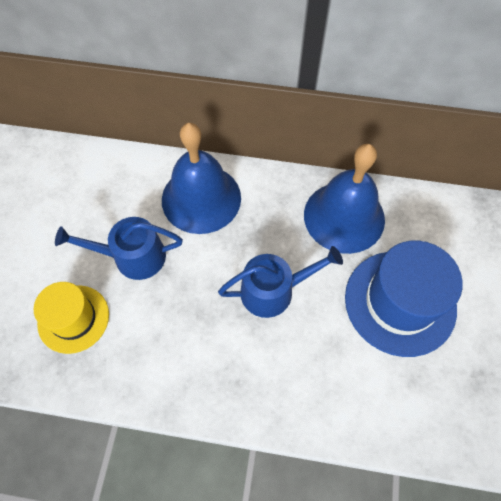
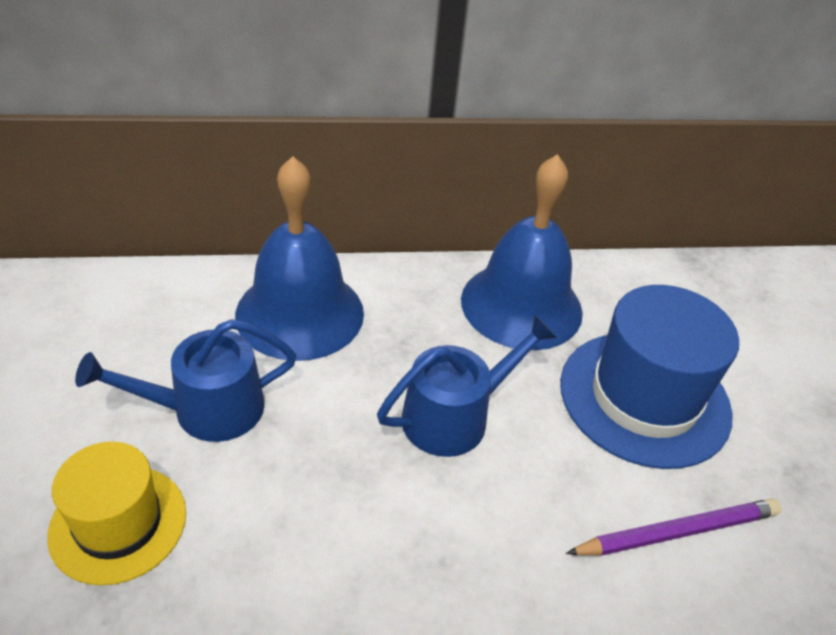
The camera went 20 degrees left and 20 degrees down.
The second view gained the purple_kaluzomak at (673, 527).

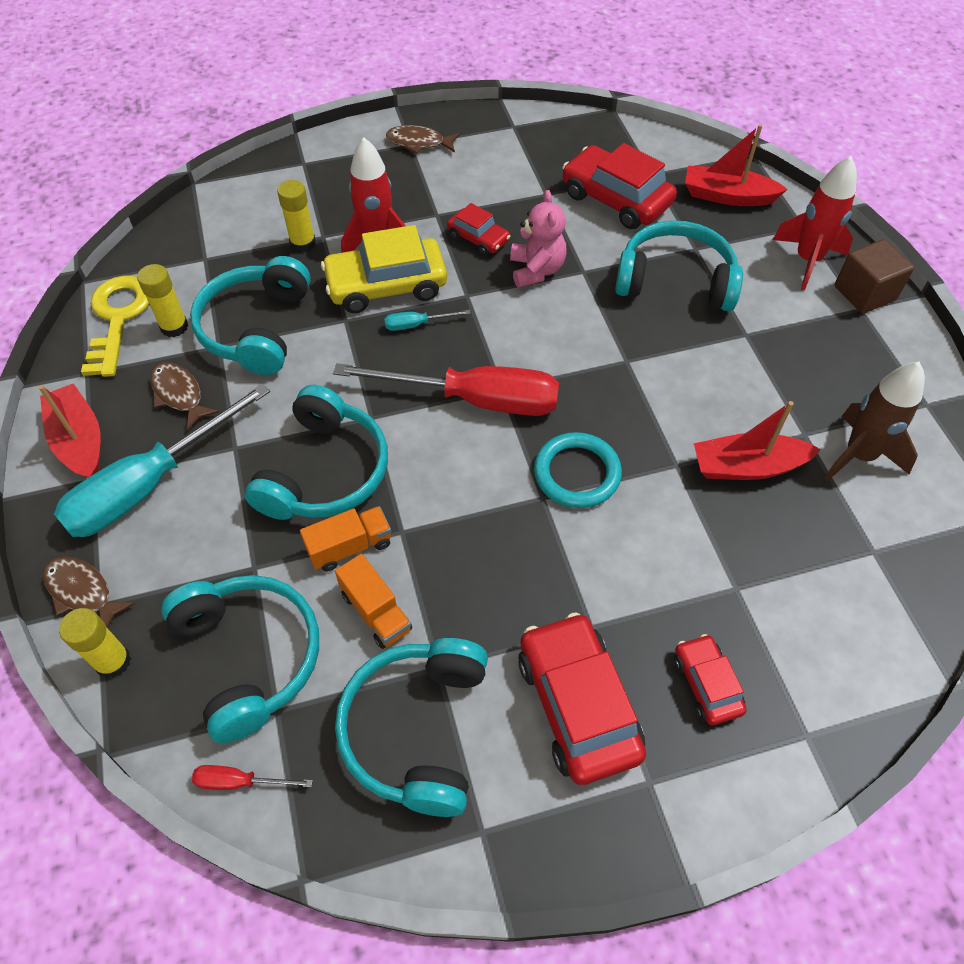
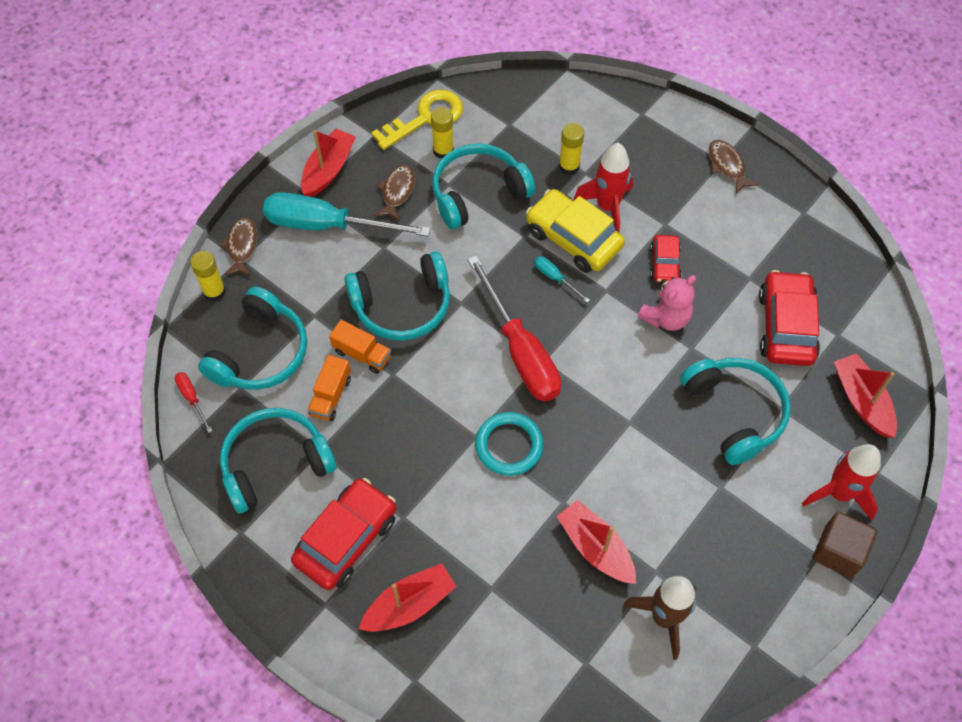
The camera went 55 degrees right and 5 degrees up.
Where the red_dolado stood at (710, 679), the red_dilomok came to stand at (408, 597).

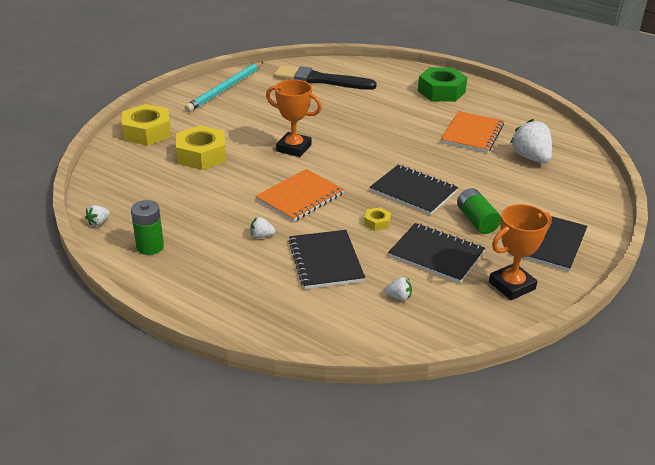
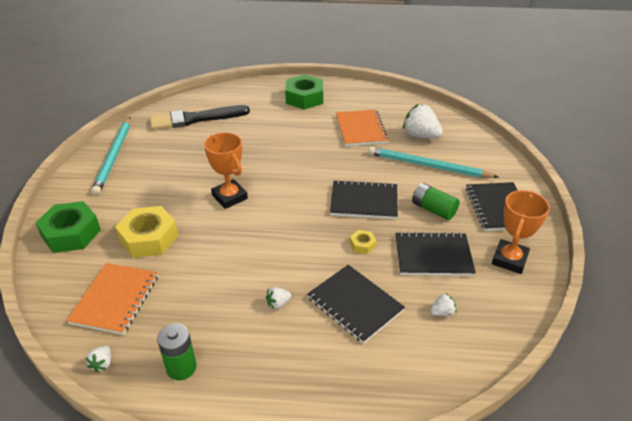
The camera went 30 degrees left and 5 degrees up.
The second view gained the turquoise_kaluzomak at (433, 162).
The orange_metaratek ended up elsewhere, having gone from (300, 195) to (112, 299).
What was the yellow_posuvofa at (146, 125) turned into the green_posuvofa at (68, 227).
The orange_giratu at (294, 118) ended up facing another way, 60 degrees clockwise from before.

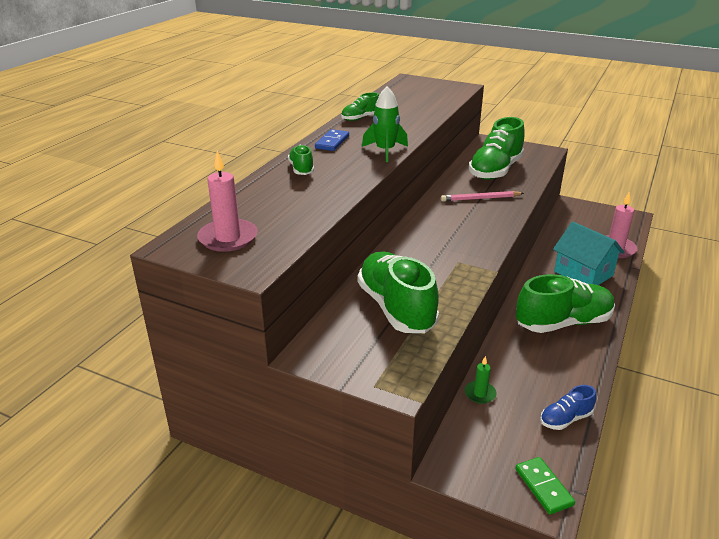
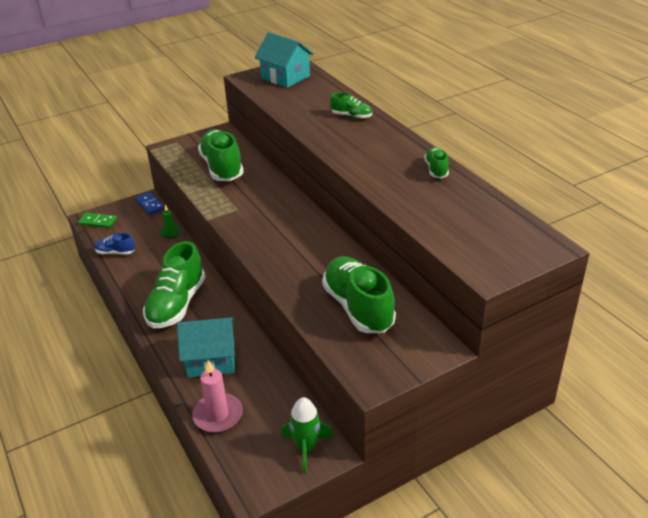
The camera went 125 degrees right and 5 degrees up.
The second view lost the pink_kaluzomak at (482, 196).
The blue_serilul ended up elsewhere, having gone from (332, 140) to (150, 203).
The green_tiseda ended up elsewhere, having gone from (385, 124) to (307, 435).
Where the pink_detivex stood at (227, 201), the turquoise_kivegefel came to stand at (284, 60).
The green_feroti at (398, 292) ended up facing another way, 120 degrees counterclockwise from before.
The blue_feroti at (568, 407) ended up facing another way, 90 degrees counterclockwise from before.

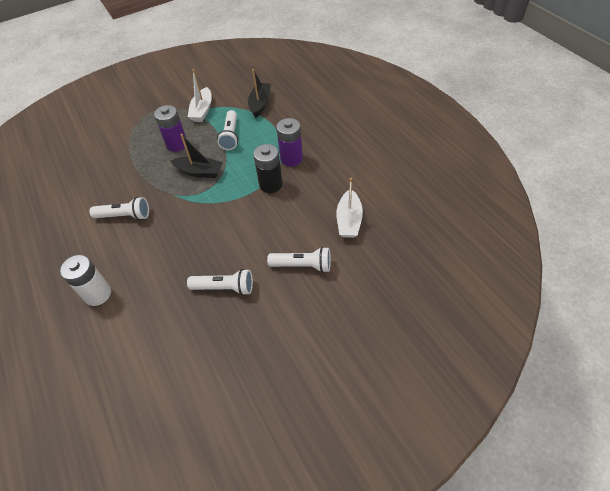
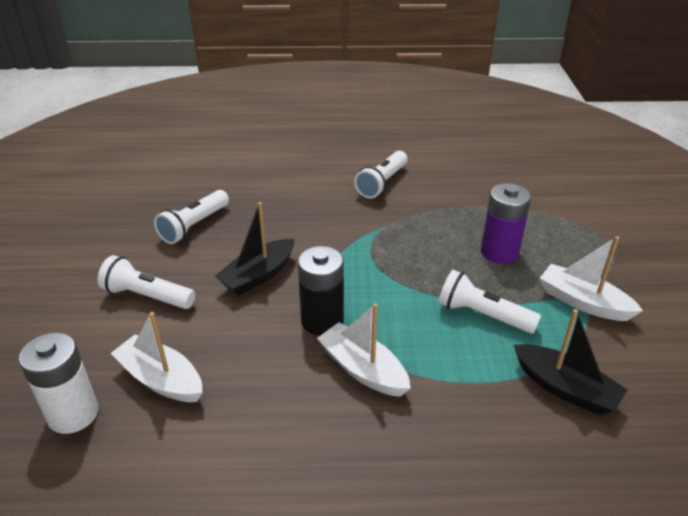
The camera went 115 degrees right and 15 degrees down.
The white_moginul ended up elsewhere, having gone from (85, 280) to (58, 383).
The black_dilomok ended up elsewhere, having gone from (196, 156) to (255, 249).
Where the purple_moginul stood at (289, 142), the white_dilomok came to stand at (364, 350).
The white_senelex at (299, 260) ended up facing another way, 75 degrees clockwise from before.

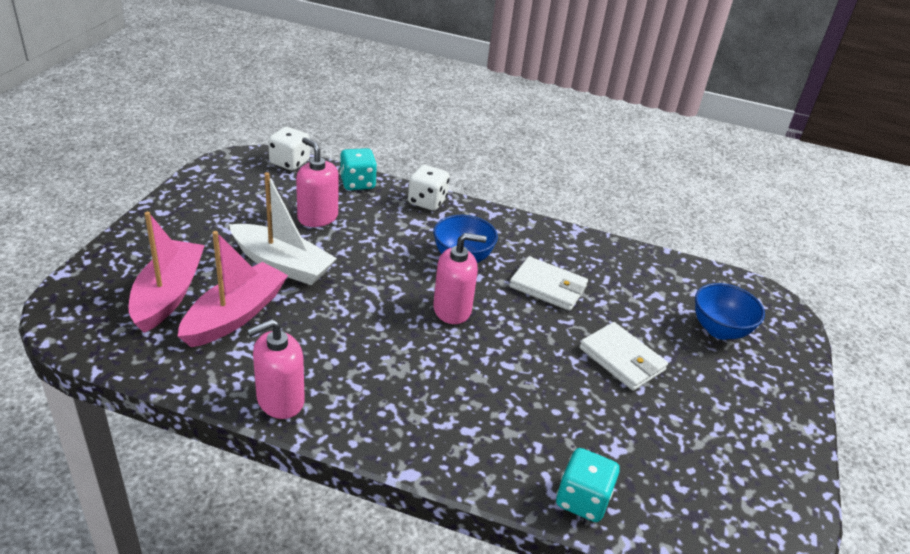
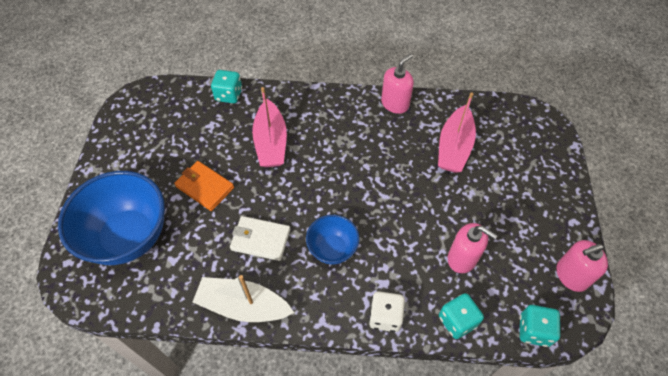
The camera went 170 degrees right and 20 degrees up.
The pink_dilomok ended up elsewhere, having gone from (166, 272) to (269, 127).
The white_dilomok ended up elsewhere, having gone from (283, 228) to (243, 298).
The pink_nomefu ended up elsewhere, having gone from (459, 278) to (582, 266).
What was the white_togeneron at (289, 149) turned into the turquoise_togeneron at (540, 326).
What was the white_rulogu at (623, 356) turned into the orange_rulogu at (204, 186).
The size of the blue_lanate at (730, 311) changed by a factor of 1.89.

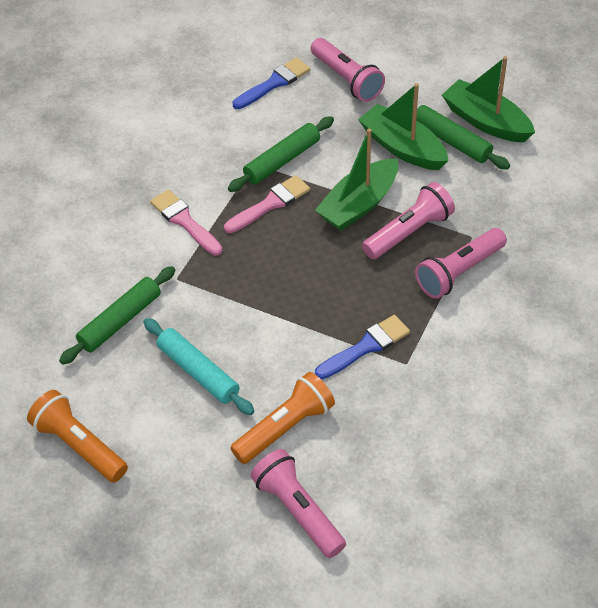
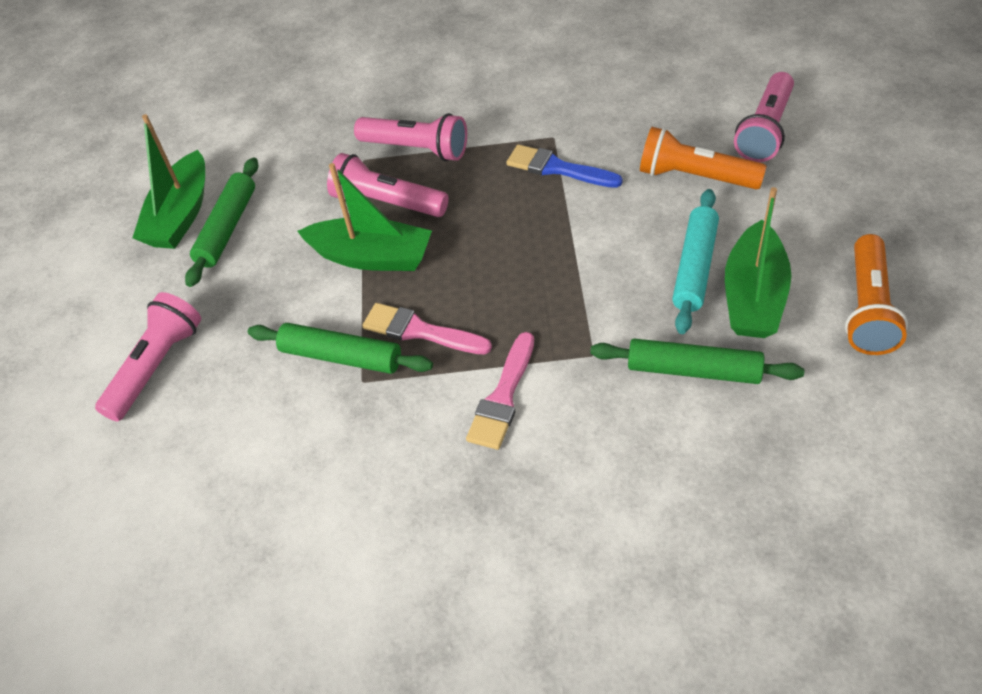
The camera went 115 degrees left and 0 degrees up.
The second view lost the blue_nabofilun at (271, 83).
The green_dilomok ended up elsewhere, having gone from (403, 126) to (758, 262).

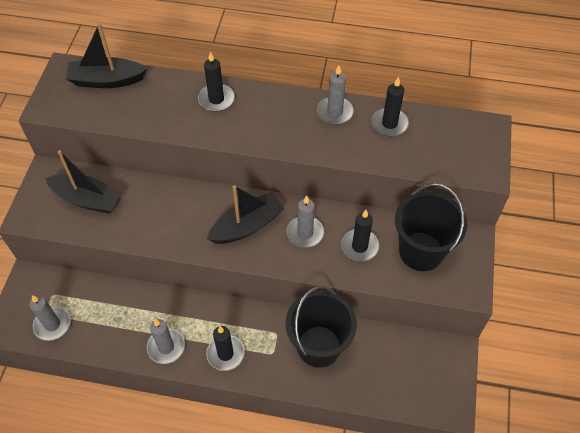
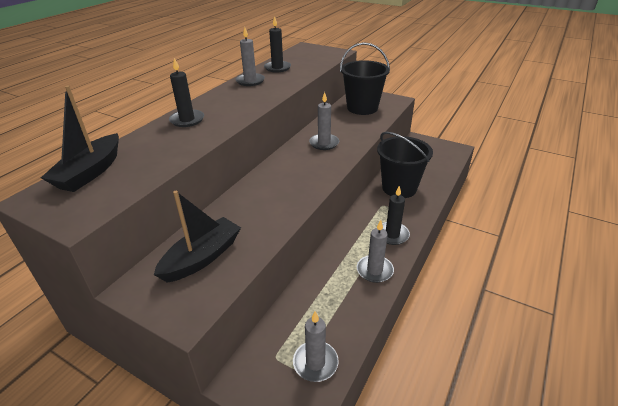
The camera went 70 degrees left and 20 degrees down.
The second view lost the black_dilomok at (246, 214).
The second view lost the black_detivex at (360, 235).

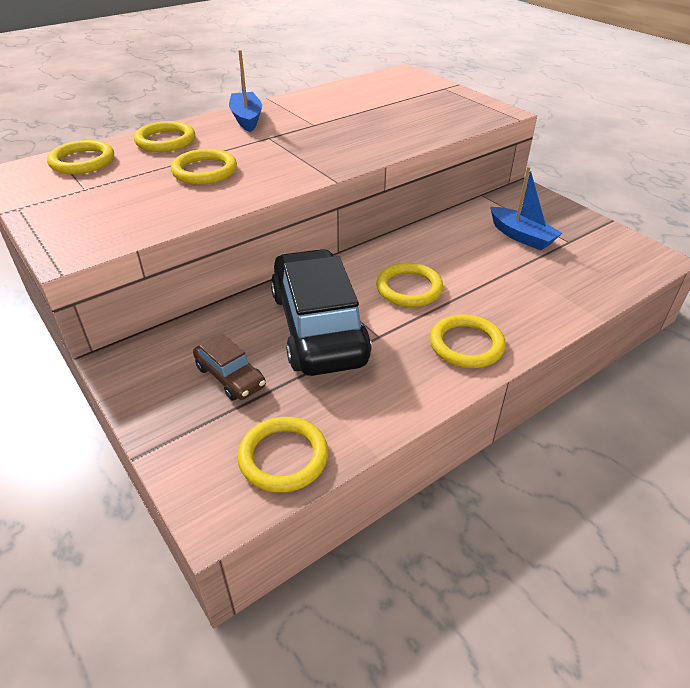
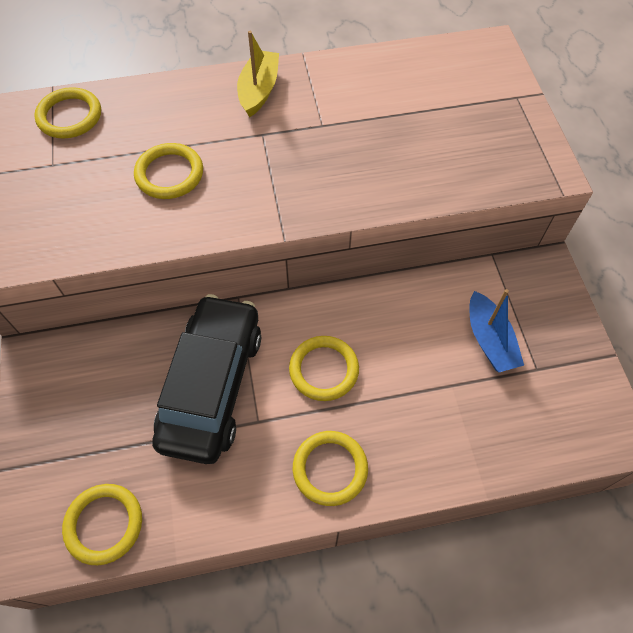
The camera went 25 degrees right and 20 degrees up.
The second view lost the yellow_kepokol at (164, 136).
The second view lost the brown_dolado at (229, 367).
What was the blue_dilomok at (245, 91) turned into the yellow_dilomok at (258, 74).

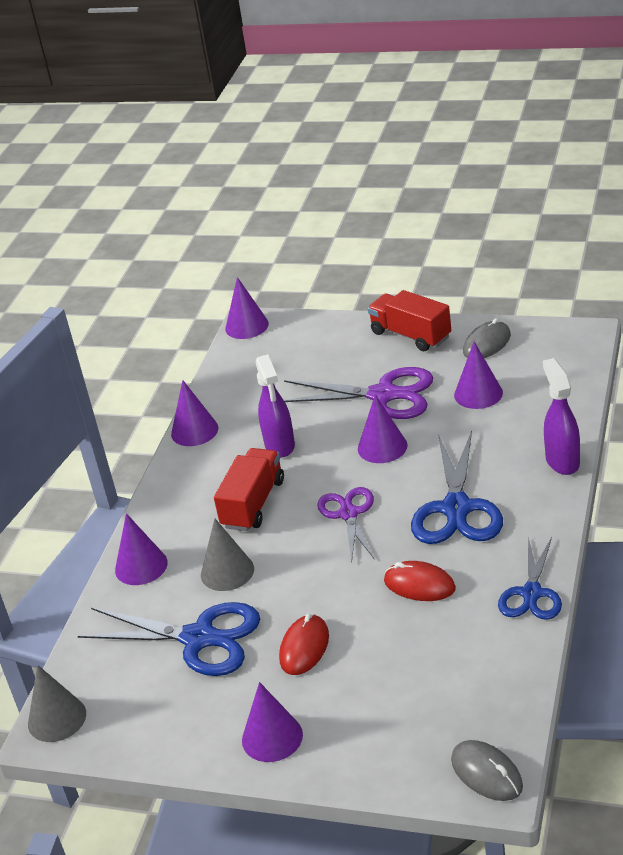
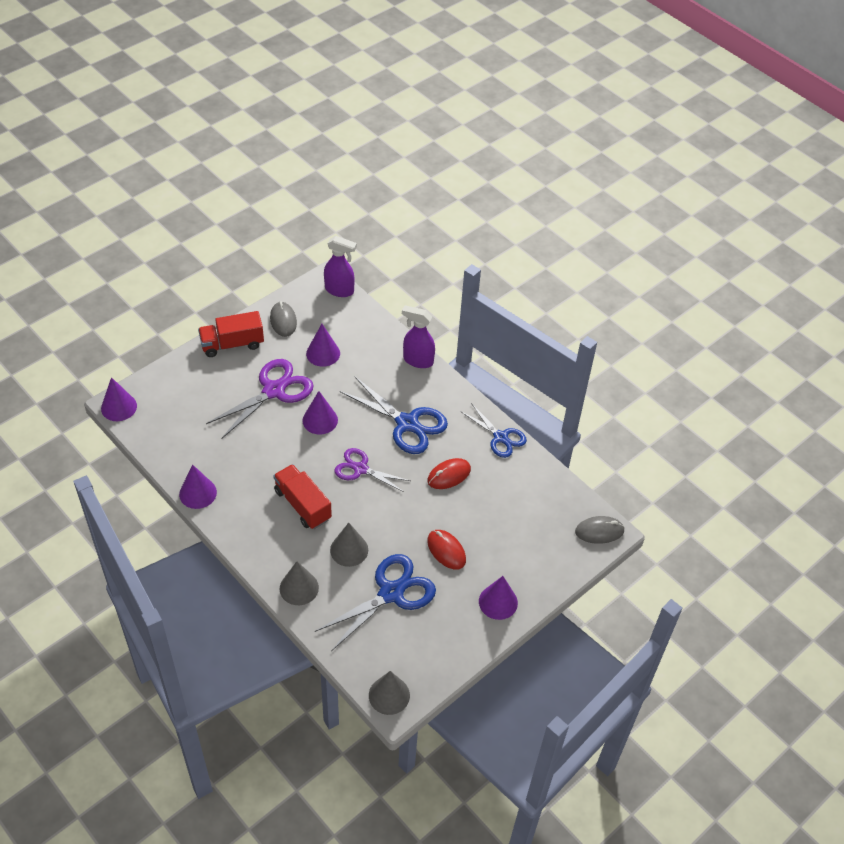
The camera went 65 degrees left and 15 degrees up.
The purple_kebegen ended up elsewhere, having gone from (275, 405) to (340, 266).
What was the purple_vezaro at (141, 549) turned into the grey_vezaro at (299, 583).

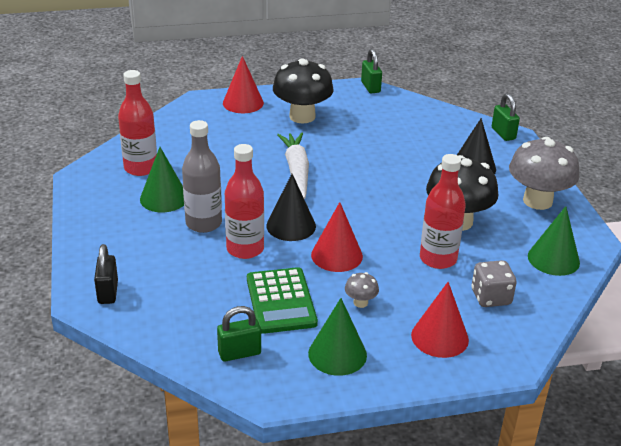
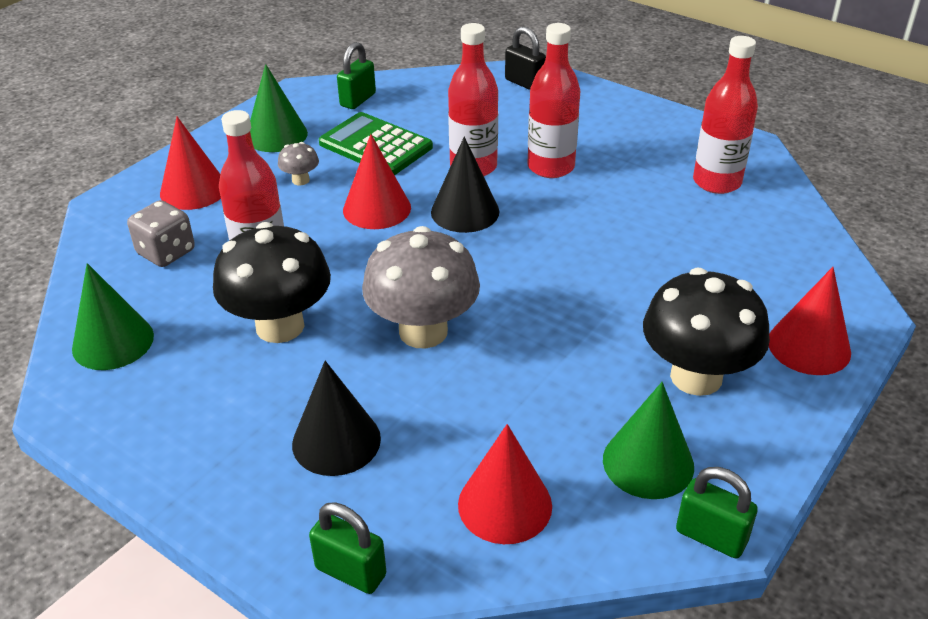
The camera went 140 degrees right and 5 degrees up.
The second view lost the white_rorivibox at (293, 166).
The second view gained the red_vezaro at (505, 484).
The green_vezaro ended up elsewhere, having gone from (162, 179) to (648, 440).
The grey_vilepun ended up elsewhere, having gone from (544, 173) to (421, 287).
What was the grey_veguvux at (202, 176) turned into the red_veguvux at (554, 100).

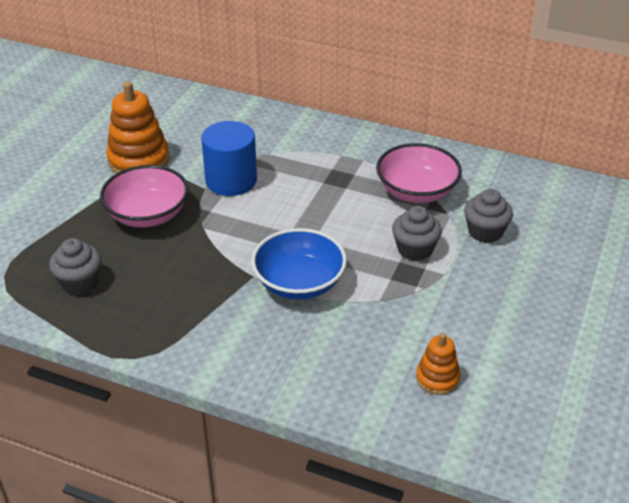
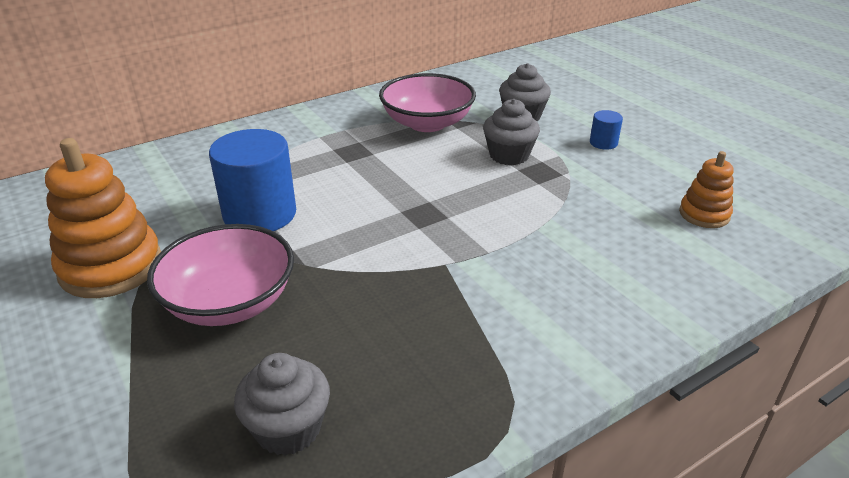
The camera went 55 degrees left and 5 degrees down.
The second view lost the blue_lanate at (299, 264).
The second view gained the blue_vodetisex at (606, 130).

